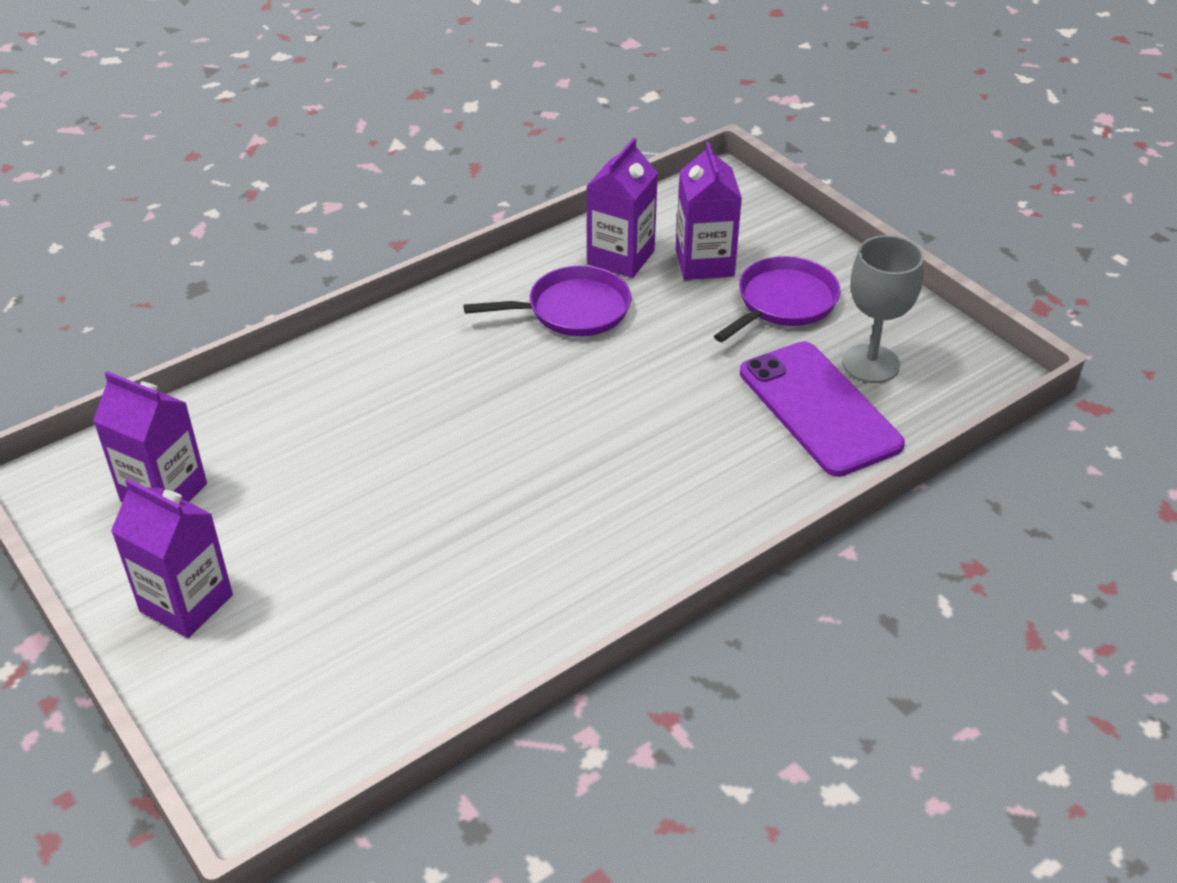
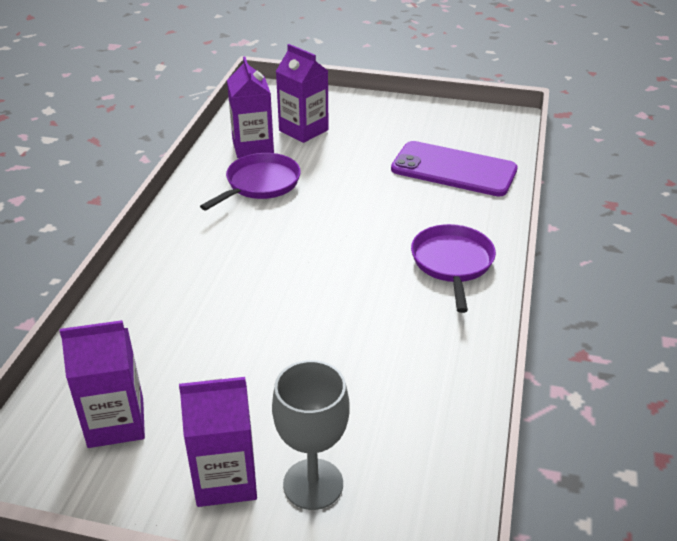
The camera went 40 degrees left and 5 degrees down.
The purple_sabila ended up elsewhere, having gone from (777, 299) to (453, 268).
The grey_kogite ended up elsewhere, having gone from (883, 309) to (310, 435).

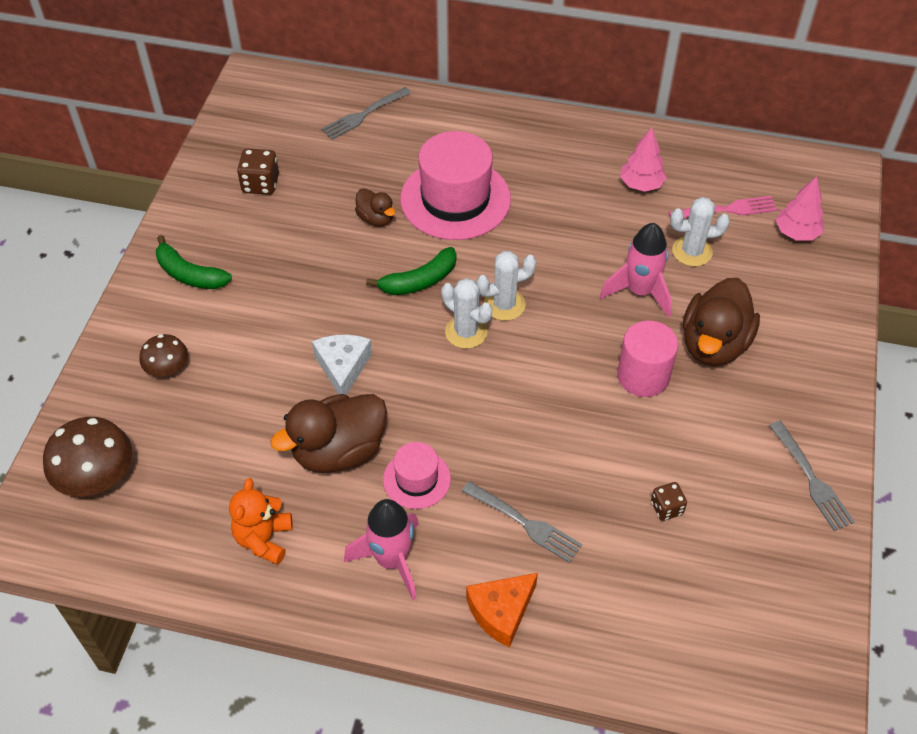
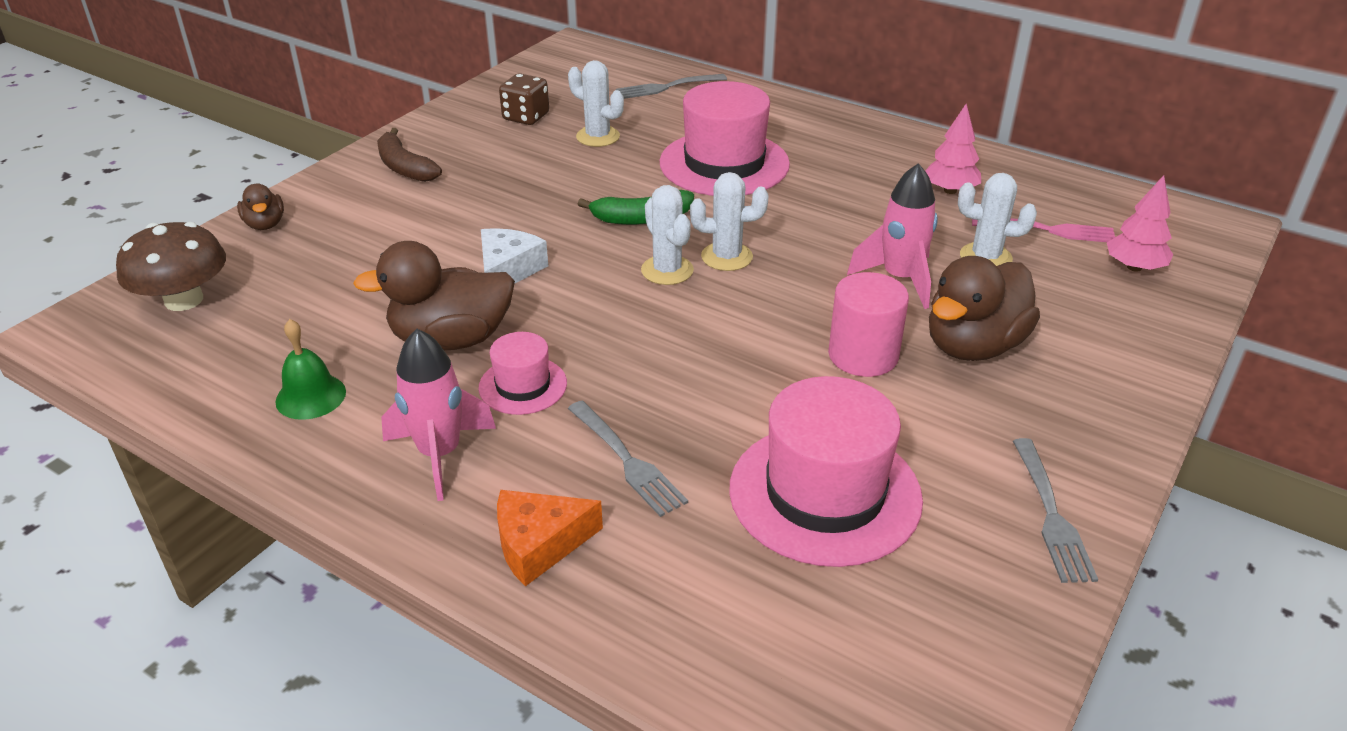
The camera went 20 degrees right and 15 degrees down.
The second view lost the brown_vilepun at (163, 355).
The second view gained the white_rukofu at (596, 103).
The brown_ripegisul ended up elsewhere, having gone from (375, 207) to (260, 207).
Where the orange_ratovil stood at (261, 521), the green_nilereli came to stand at (310, 369).
Where the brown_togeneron stood at (669, 501), the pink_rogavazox came to stand at (826, 471).
What was the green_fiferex at (194, 262) turned into the brown_fiferex at (409, 155).

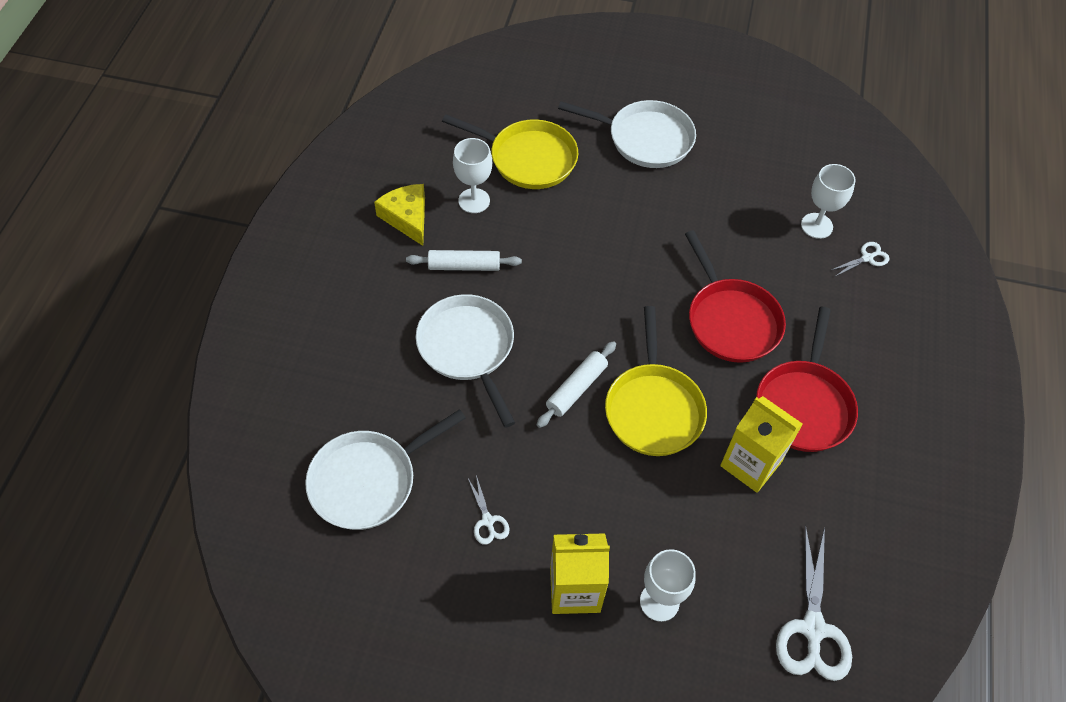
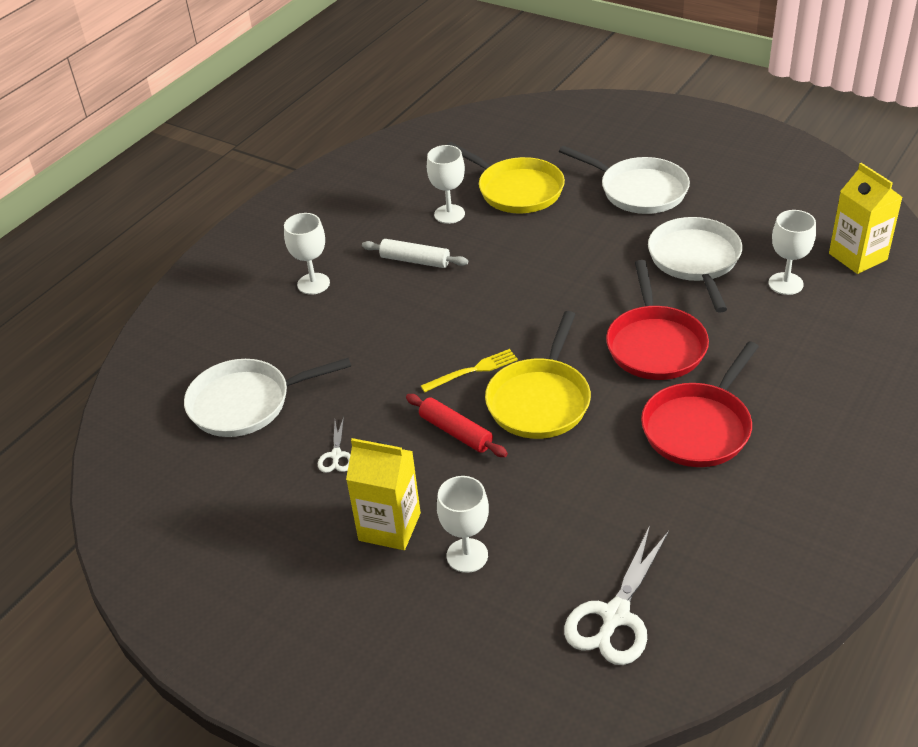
The camera went 25 degrees right and 15 degrees down.
The second view lost the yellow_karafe at (399, 215).
The second view lost the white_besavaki at (861, 259).
The second view gained the white_kogite at (307, 254).
The second view gained the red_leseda at (457, 425).
The white_sabila ended up elsewhere, having gone from (465, 361) to (695, 265).
The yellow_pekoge ended up elsewhere, having gone from (761, 444) to (865, 218).
Where the white_leseda stood at (576, 384), the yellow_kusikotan came to stand at (469, 370).

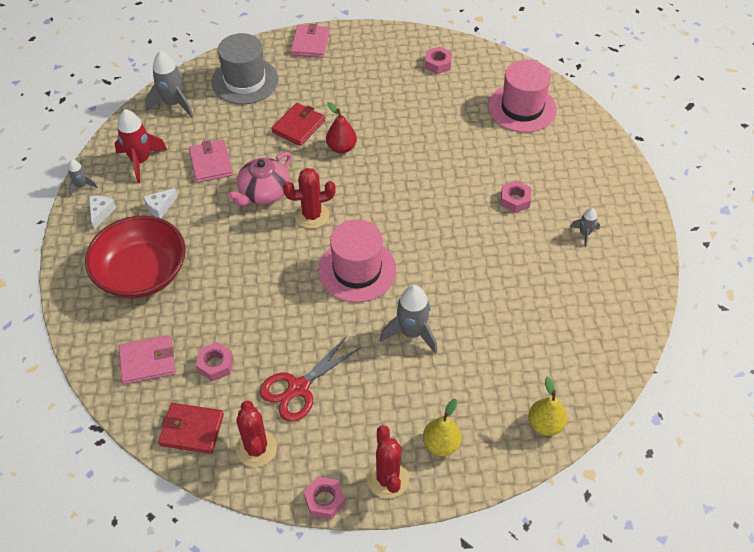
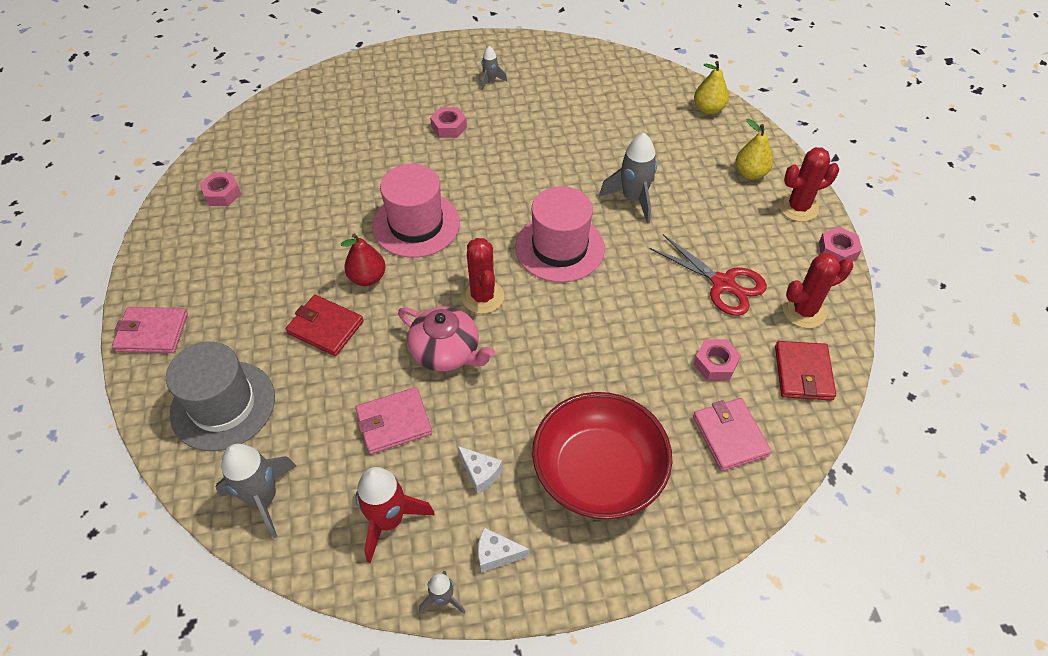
The camera went 95 degrees left and 0 degrees up.
The pink_rogavazox ended up elsewhere, having gone from (522, 96) to (416, 211).

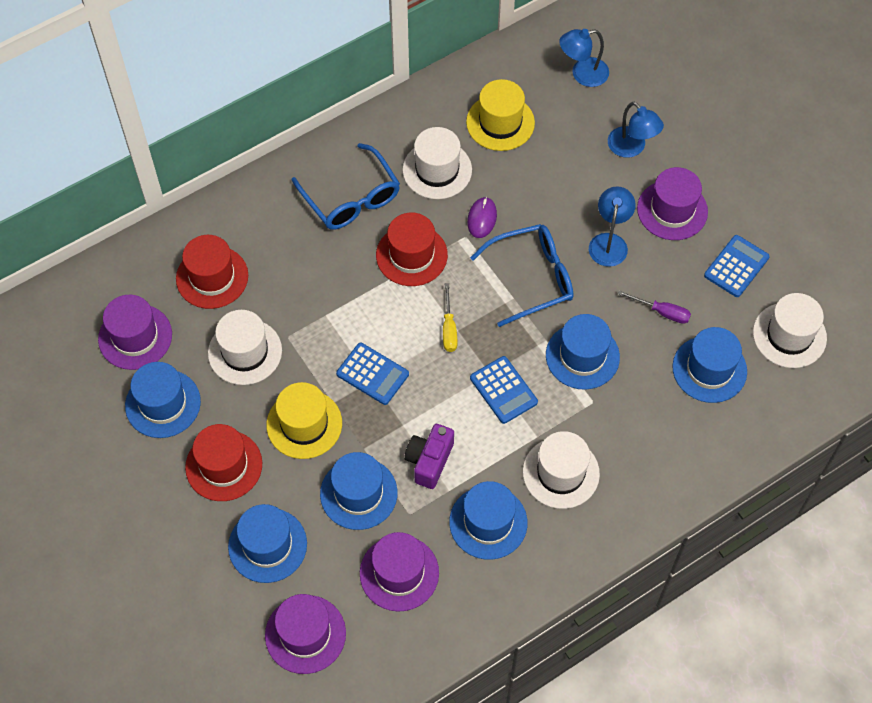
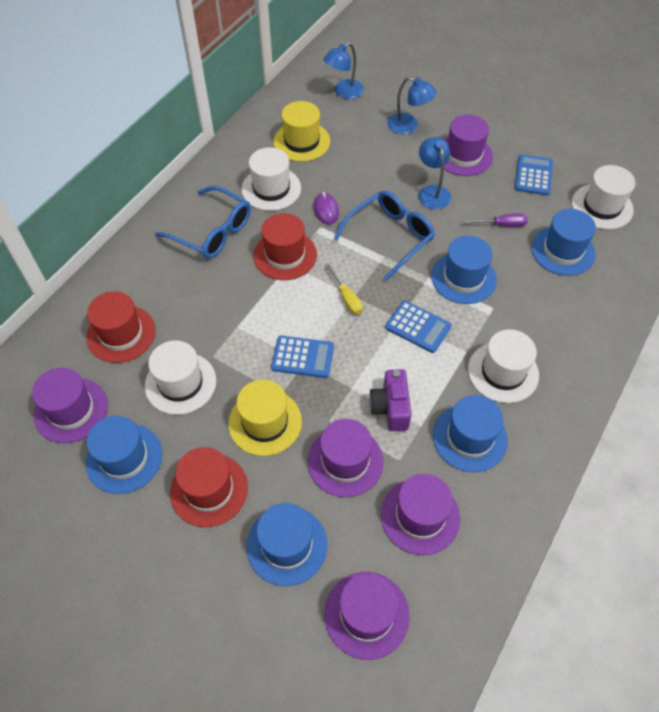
The camera went 25 degrees left and 5 degrees down.
What was the blue_rogavazox at (359, 491) turned into the purple_rogavazox at (346, 458).

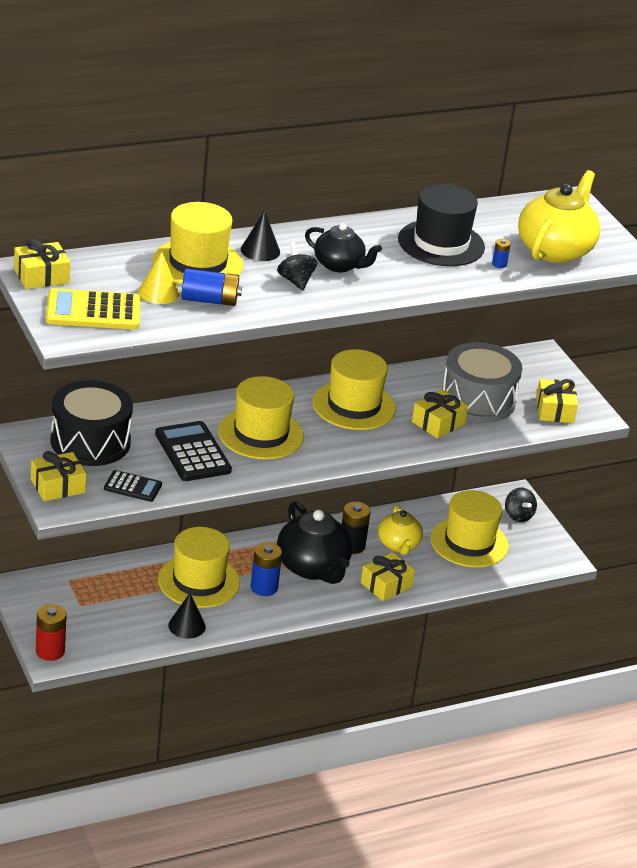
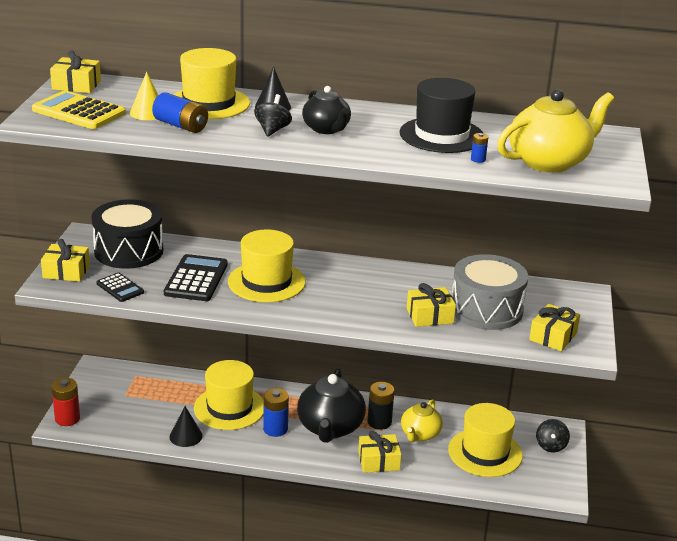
The camera went 35 degrees right and 5 degrees down.
The second view lost the yellow_rogavazox at (354, 389).

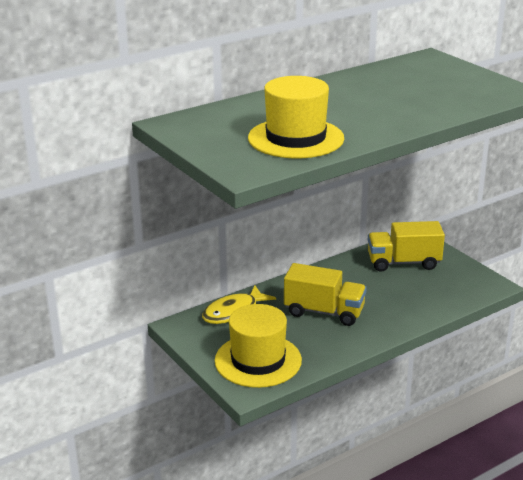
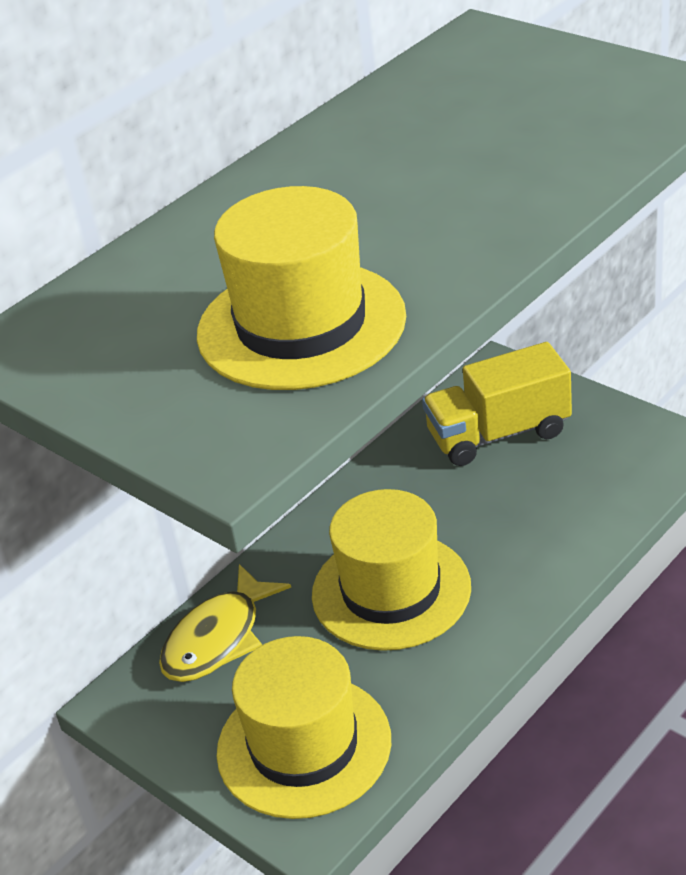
The camera went 10 degrees left and 10 degrees up.
Where the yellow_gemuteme stood at (325, 294), the yellow_rogavazox came to stand at (391, 570).

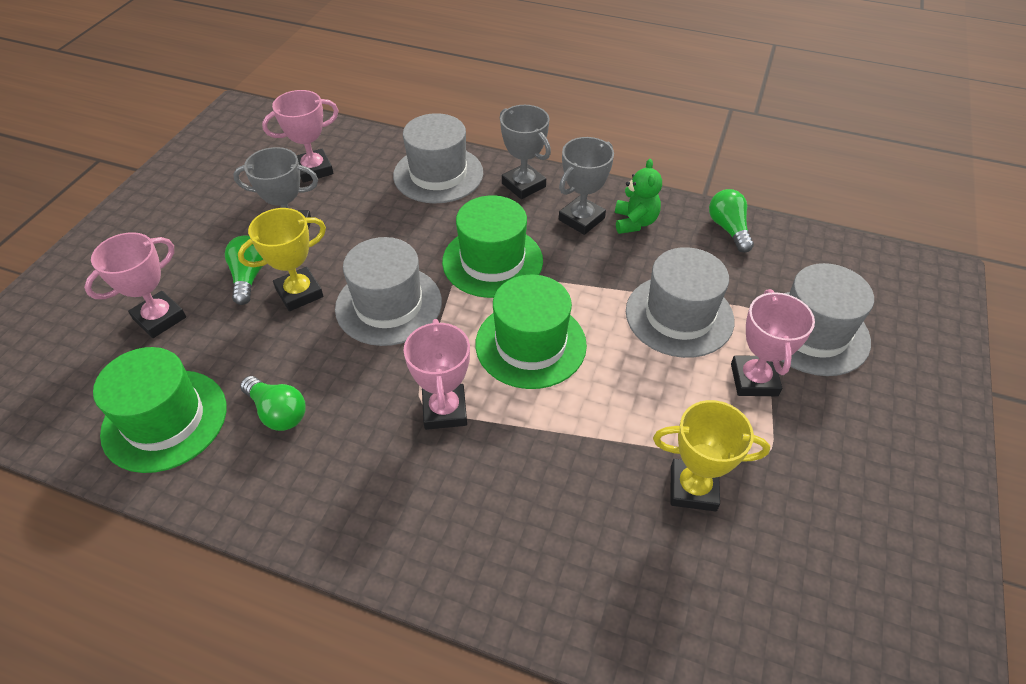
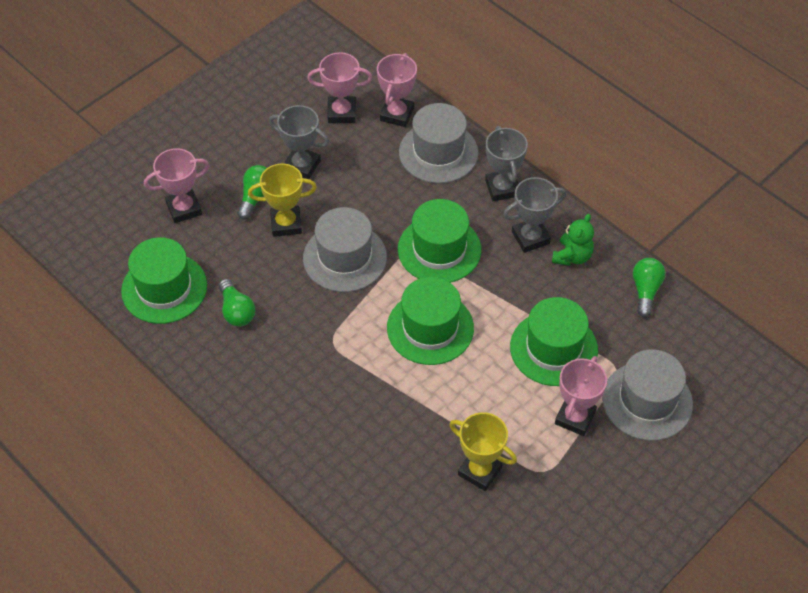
The camera went 25 degrees right and 5 degrees up.
The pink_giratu ended up elsewhere, having gone from (436, 374) to (397, 90).
What was the grey_rogavazox at (680, 302) turned into the green_rogavazox at (554, 341).

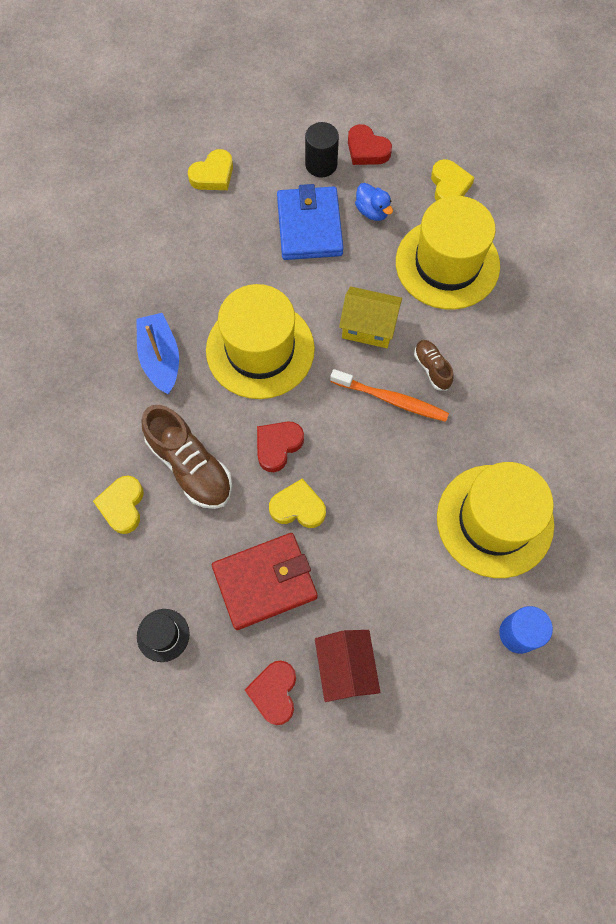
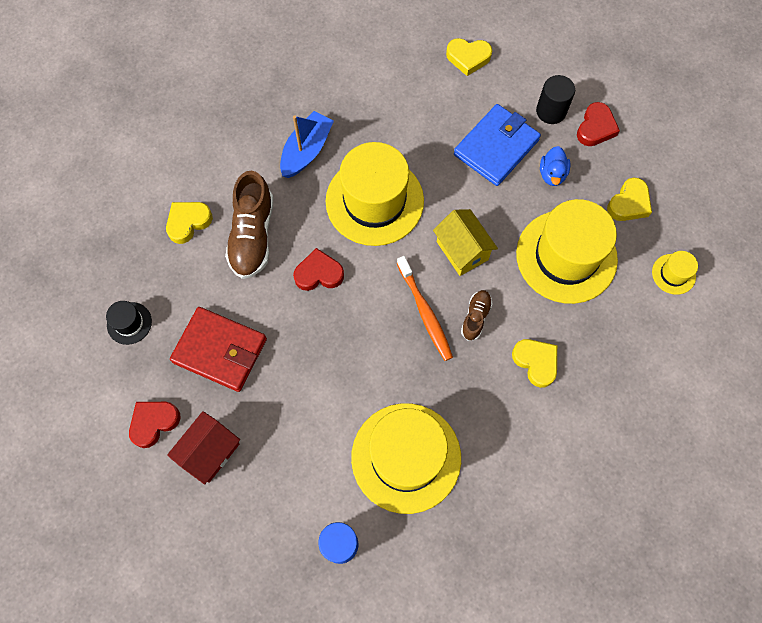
The camera went 45 degrees right and 0 degrees up.
The second view gained the yellow_rogavazox at (675, 273).
The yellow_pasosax ended up elsewhere, having gone from (297, 503) to (534, 363).
The red_pasosax at (370, 144) ended up facing another way, 150 degrees counterclockwise from before.

